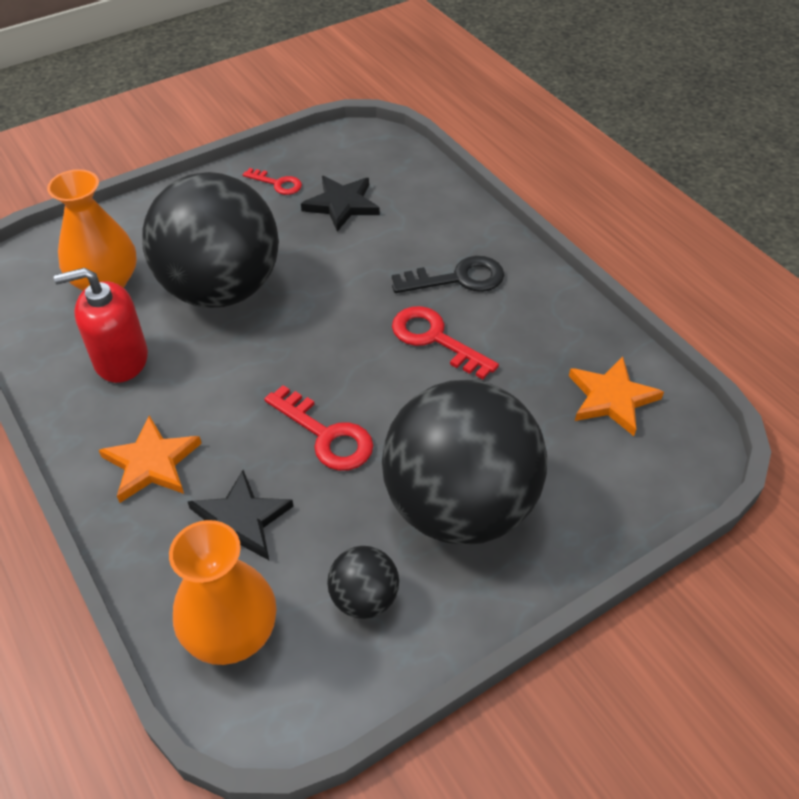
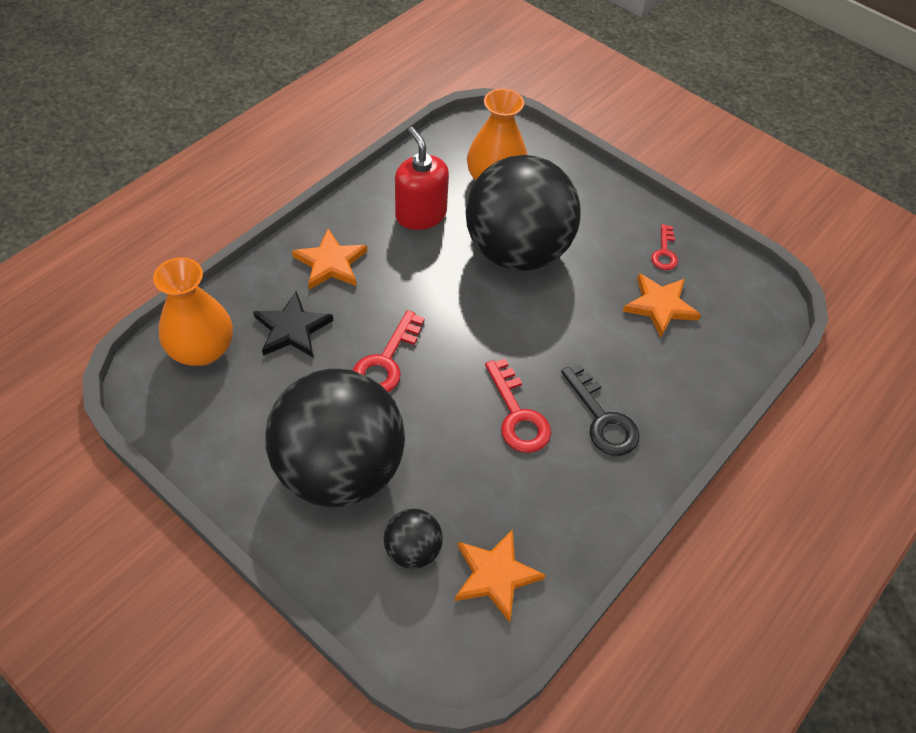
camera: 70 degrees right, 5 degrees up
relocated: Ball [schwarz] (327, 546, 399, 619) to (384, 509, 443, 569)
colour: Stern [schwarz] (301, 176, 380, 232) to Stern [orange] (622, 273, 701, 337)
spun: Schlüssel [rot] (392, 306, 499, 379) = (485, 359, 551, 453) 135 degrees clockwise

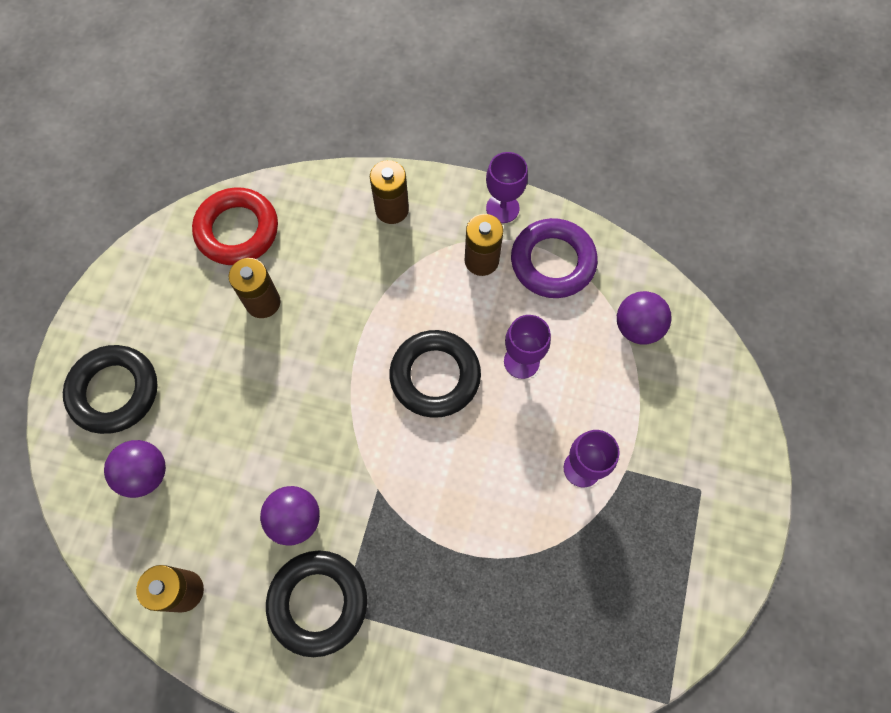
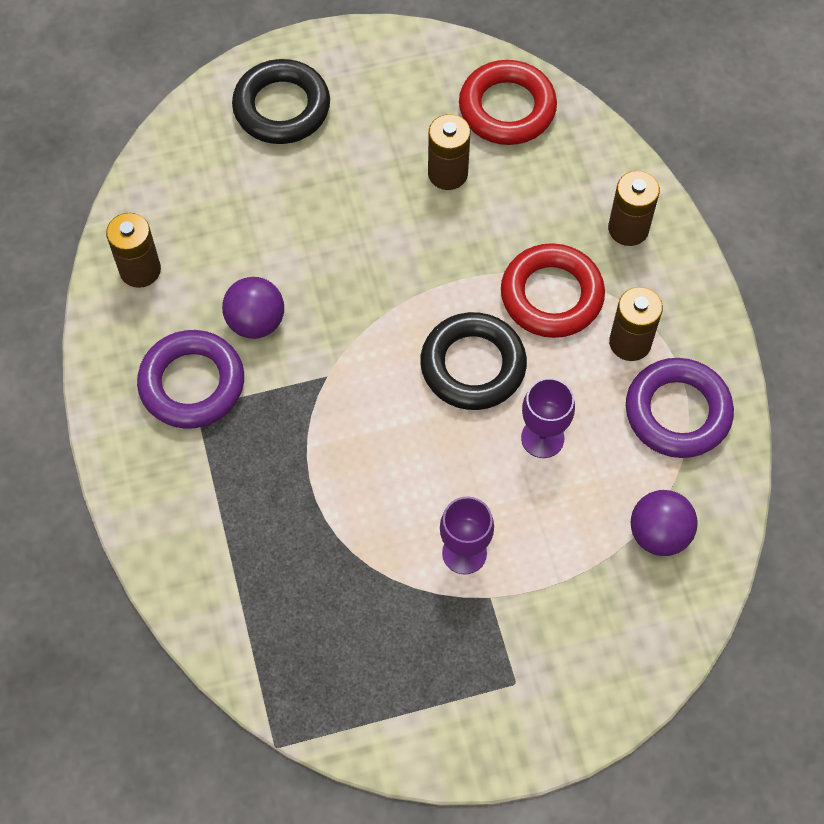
camera: 60 degrees right, 5 degrees down
missing: Ball [lila] (104, 440, 166, 498); Kelch [lila] (486, 152, 528, 223)
appeared: Ring [rot] (501, 243, 605, 338)
colour: Ring [schwarz] (266, 551, 367, 657) to Ring [lila] (137, 330, 244, 429)

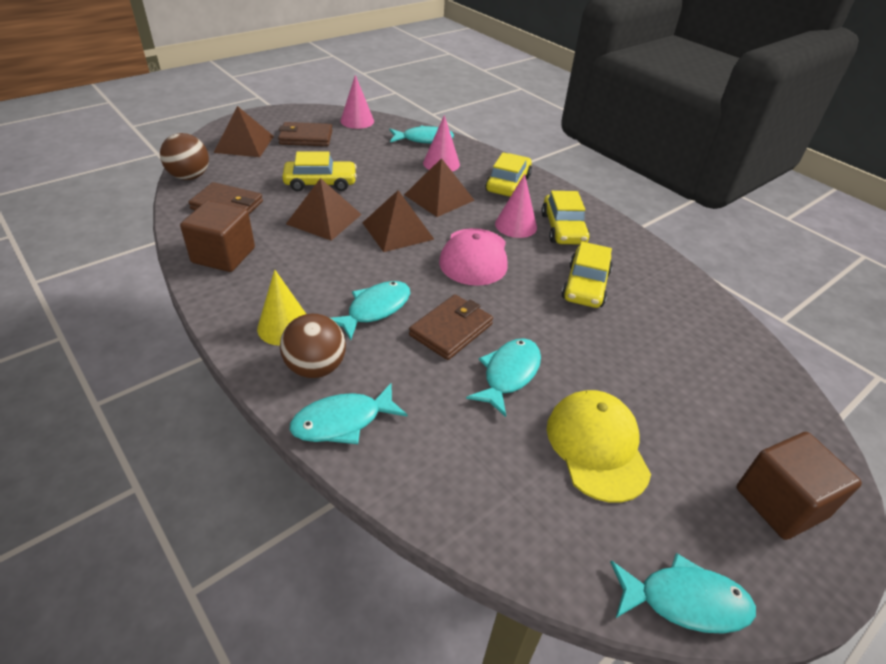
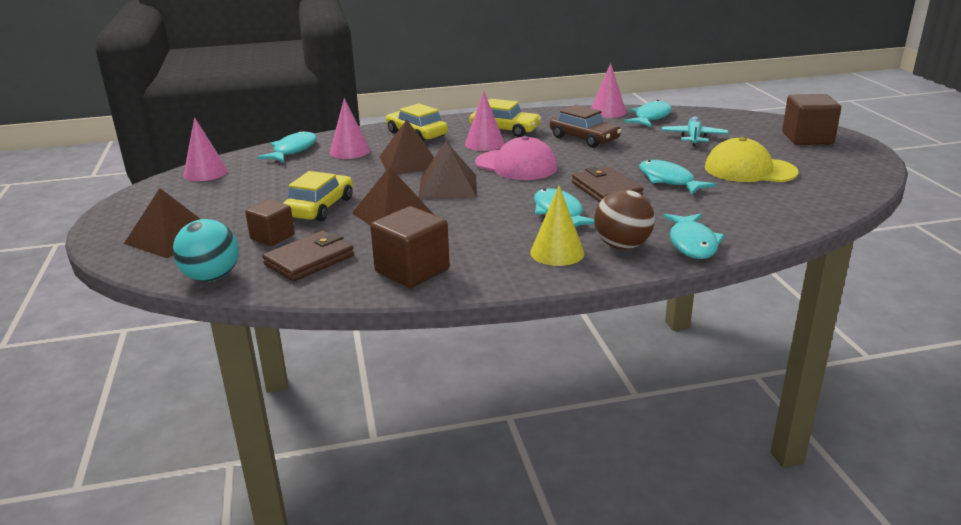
camera: 60 degrees left, 15 degrees down
missing: Geldbörse [braun] (278, 122, 332, 146)
appeared: Kubus [braun] (245, 200, 295, 246); Kegel [rosa] (591, 63, 626, 118); Flugzeug [türkis] (661, 116, 728, 146)
relocated: Fisch [türkis] (610, 553, 756, 634) to (624, 100, 672, 127)
colour: Ball [braun] (160, 133, 209, 180) to Ball [türkis] (173, 219, 239, 282); Auto [gelb] (561, 242, 613, 308) to Auto [braun] (550, 105, 621, 148)

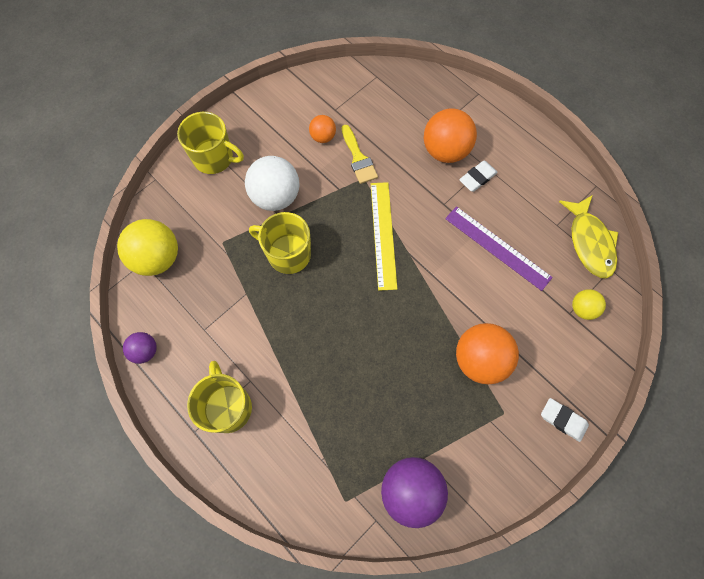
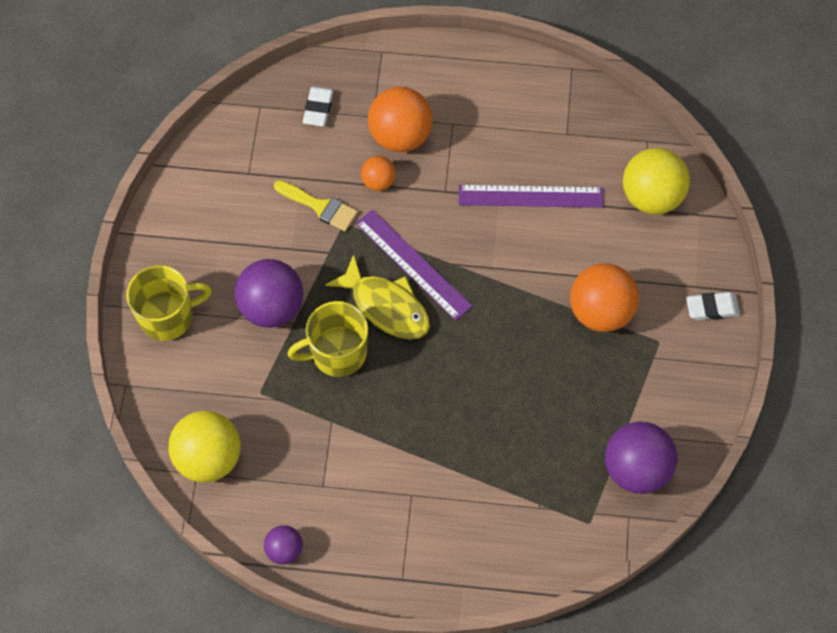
camera: 40 degrees left, 5 degrees down
missing: Tasse [gelb] (187, 361, 252, 433)
relocated: Ball [orange] (309, 115, 336, 143) to (361, 156, 396, 191); Radiergummi [weiß] (459, 161, 498, 192) to (303, 86, 334, 126); Fisch [gelb] (559, 195, 618, 278) to (325, 254, 430, 340)
colour: Ball [weiß] (245, 156, 299, 211) to Ball [lila] (234, 259, 303, 328); Lineal [gelb] (371, 182, 397, 291) to Lineal [lila] (356, 210, 472, 321)
size: Ball [gelb] (572, 289, 606, 320) = (623, 148, 690, 214) x1.87

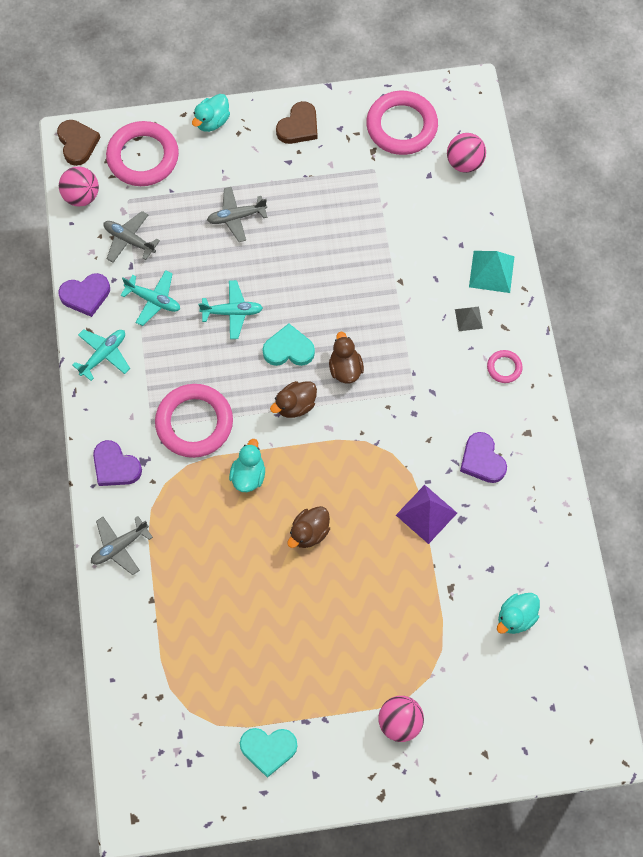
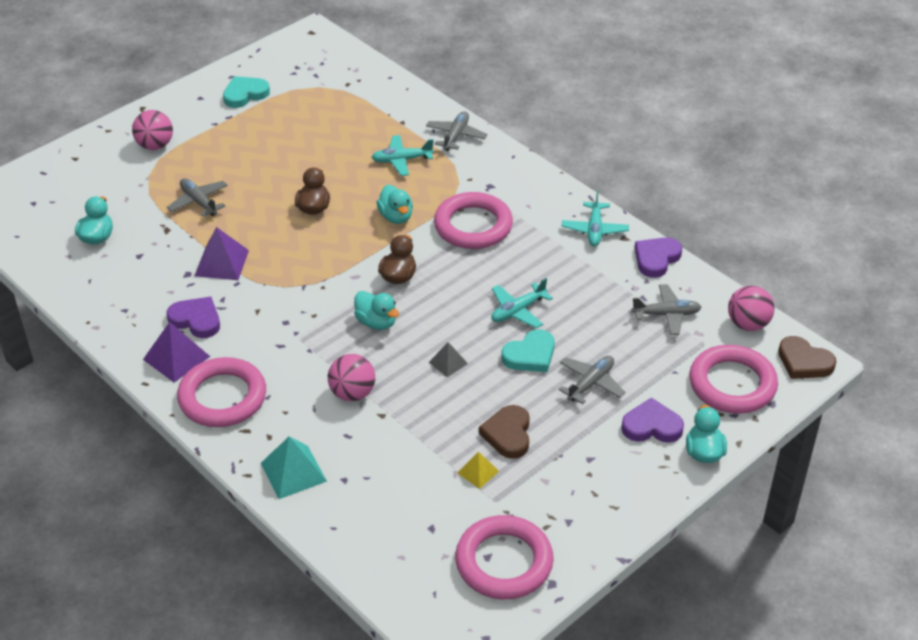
camera: 145 degrees right, 25 degrees down
appeared: Pyramide [lila] (143, 322, 211, 383); Flugzeug [grau] (167, 178, 228, 217); Pyramide [gelb] (457, 451, 499, 489)
relocated: Herz [lila] (93, 440, 142, 486) to (621, 398, 684, 443); Flugzeug [türkis] (120, 270, 180, 326) to (371, 135, 434, 176); Herz [türkis] (262, 324, 315, 366) to (501, 329, 555, 372); Herz [braun] (276, 101, 317, 144) to (479, 405, 530, 459); Ball [rosa] (447, 133, 486, 173) to (328, 354, 375, 401); Pyramide [grau] (455, 307, 483, 331) to (429, 342, 468, 377)
colour: Ente [braun] (329, 332, 364, 384) to Ente [türkis] (354, 291, 399, 330)
size: Ring [rosa] (487, 350, 523, 383) = (177, 357, 266, 427) x2.17

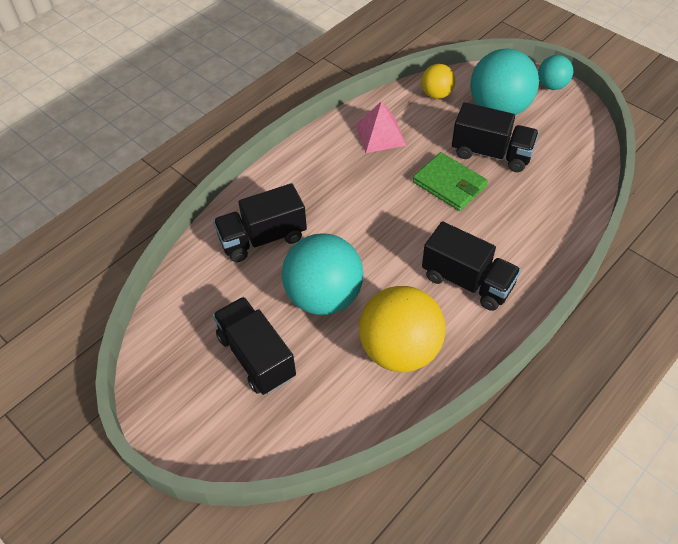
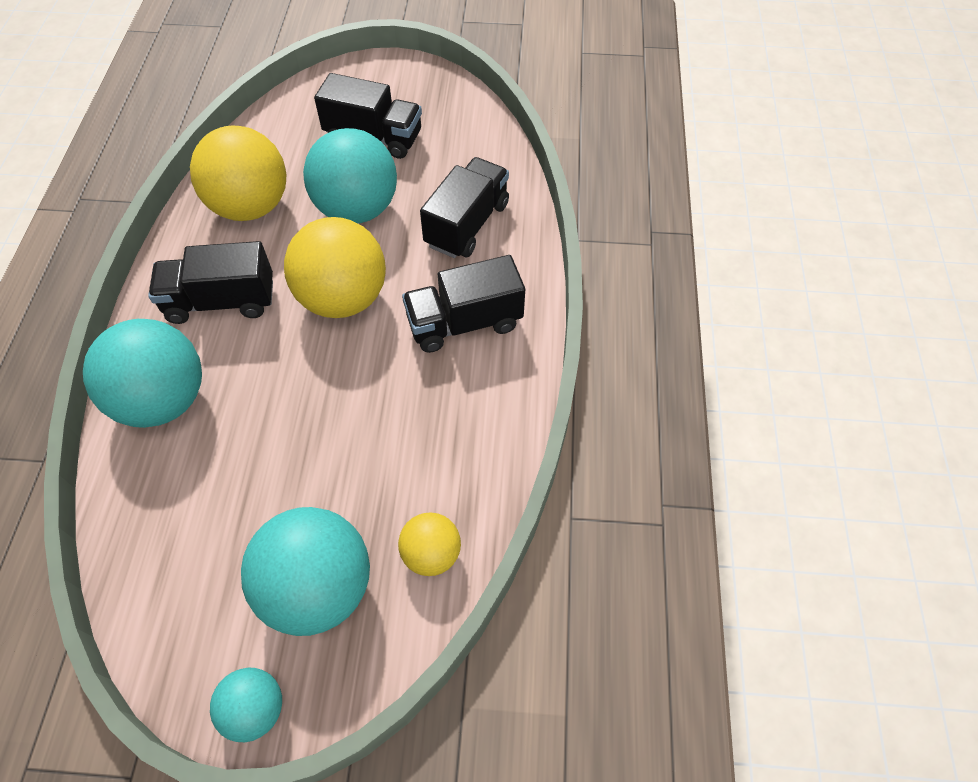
camera: 140 degrees right, 5 degrees up
missing: Pyramide [rosa] (355, 101, 407, 153); Geldbörse [grün] (413, 152, 488, 211)
appeared: Ball [türkis] (83, 319, 202, 428); Ball [gelb] (284, 217, 386, 318)
relocated: Lastwagen [schwarz] (452, 102, 539, 172) to (402, 255, 525, 353)

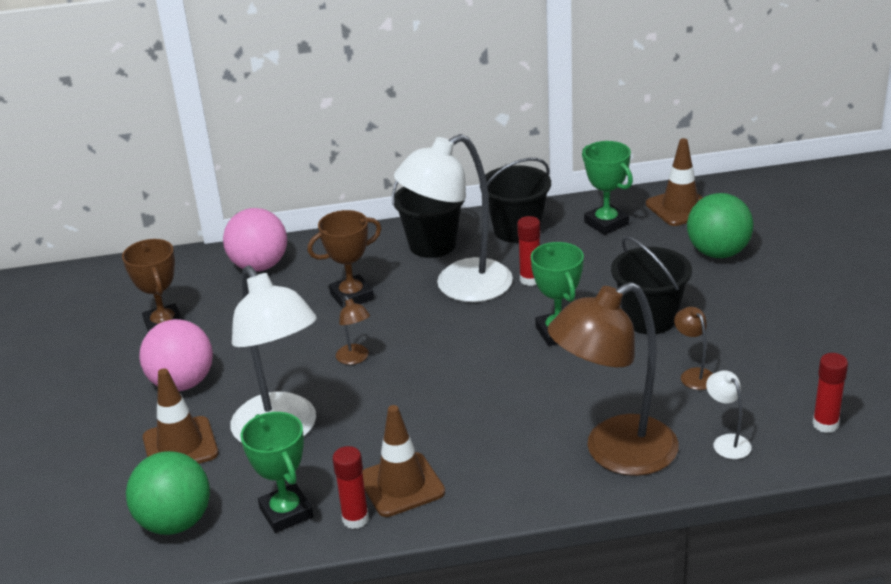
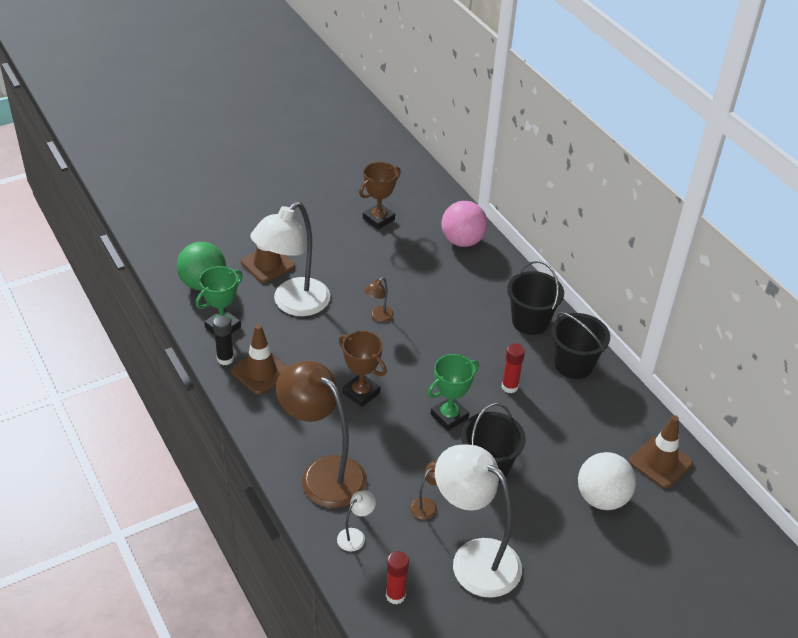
camera: 65 degrees right, 10 degrees up
missing: Ball [rosa] (139, 319, 213, 391); Pokal [grün] (582, 141, 633, 235)
relocated: Pokal [braun] (307, 210, 382, 309) to (339, 331, 387, 407); Lampe [weiß] (394, 134, 513, 302) to (435, 445, 522, 598)
colour: Klebestift [rot] (332, 446, 369, 529) to Klebestift [schwarz] (213, 315, 234, 365); Ball [grün] (687, 193, 753, 258) to Ball [weiß] (578, 452, 636, 510)

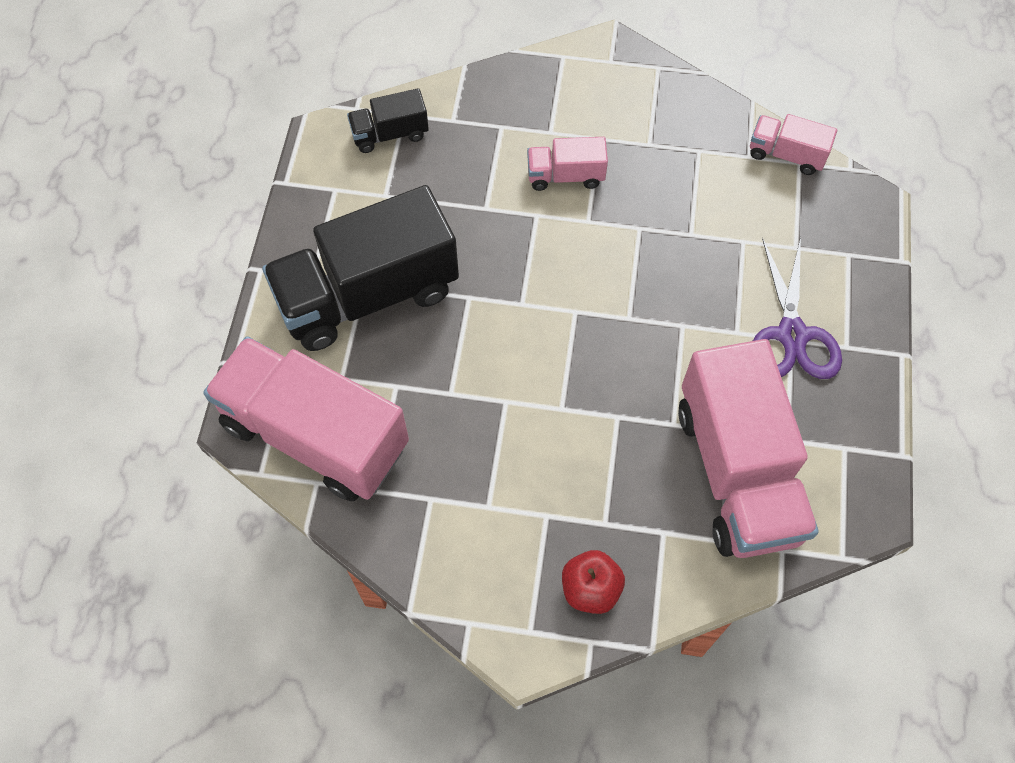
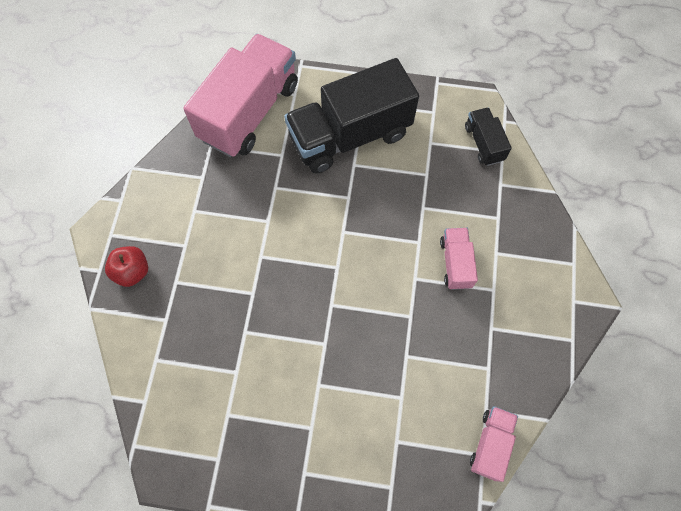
camera: 90 degrees right, 5 degrees up
missing: Lastwagen [rosa] (678, 339, 819, 558); Schere [lila] (753, 237, 842, 379)
spun: Lastwagen [schwarz] (262, 185, 459, 351) = (284, 58, 419, 174) 90 degrees counterclockwise

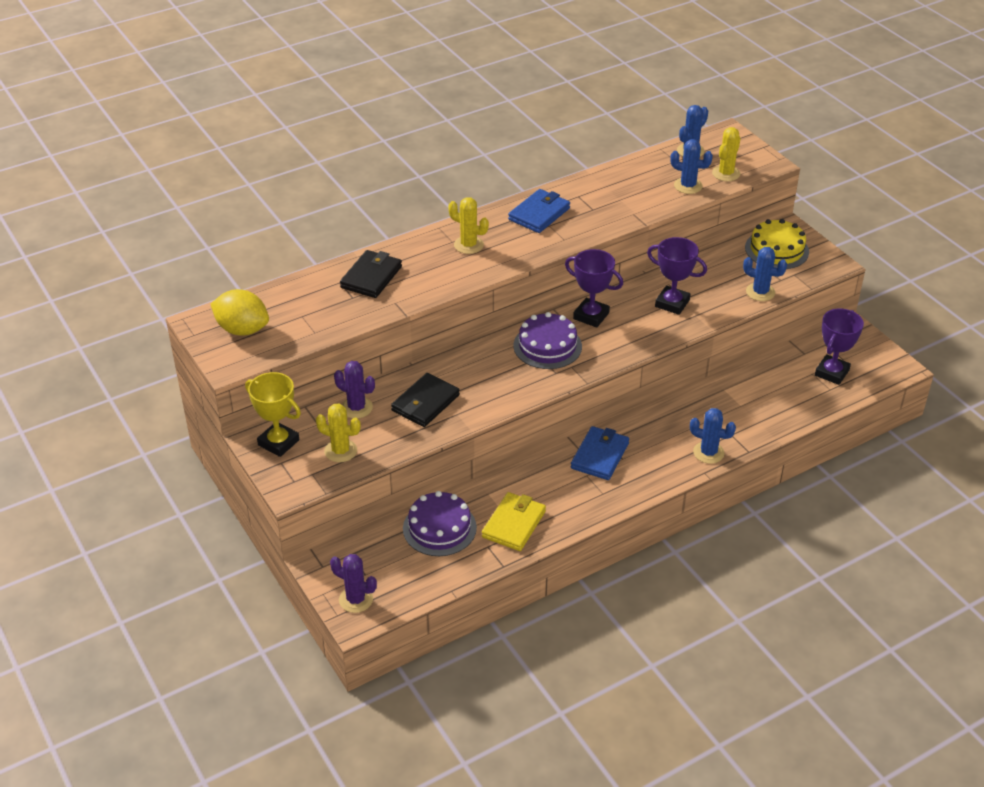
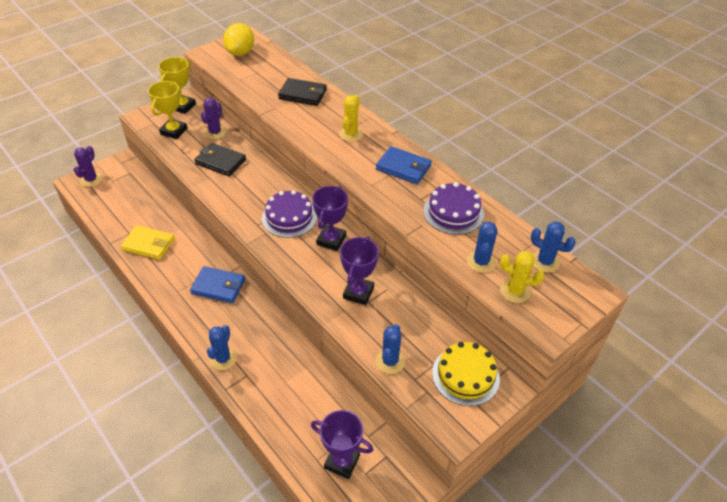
camera: 80 degrees right, 5 degrees up
relocated: Kuchen [lila] (403, 491, 477, 556) to (423, 182, 484, 235)
exchanged: Kaktus [gelb] (316, 404, 361, 462) to Pokal [gelb] (148, 81, 187, 139)

